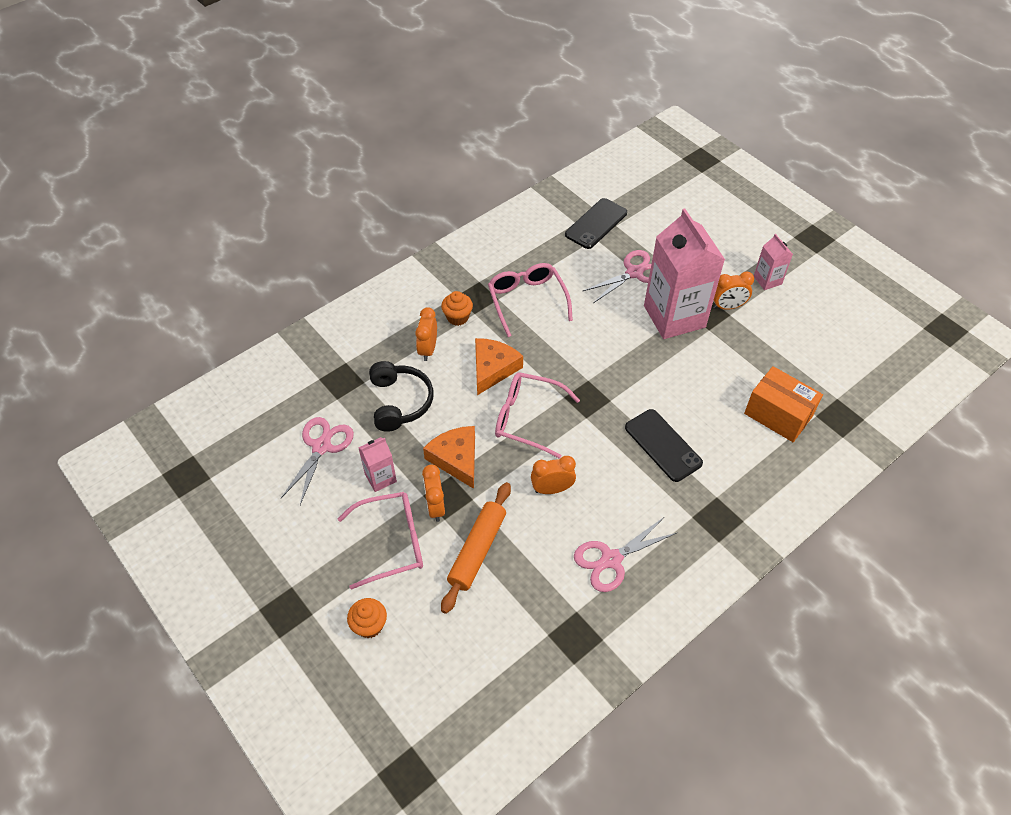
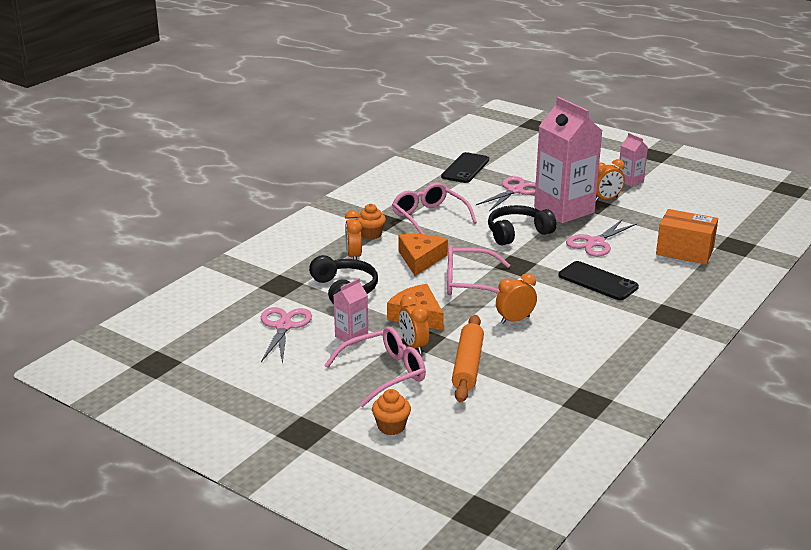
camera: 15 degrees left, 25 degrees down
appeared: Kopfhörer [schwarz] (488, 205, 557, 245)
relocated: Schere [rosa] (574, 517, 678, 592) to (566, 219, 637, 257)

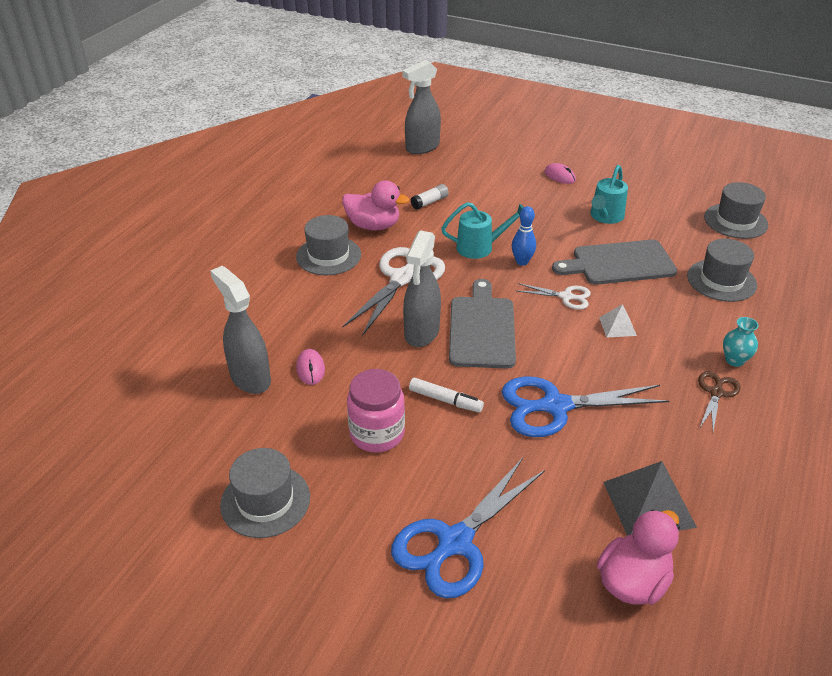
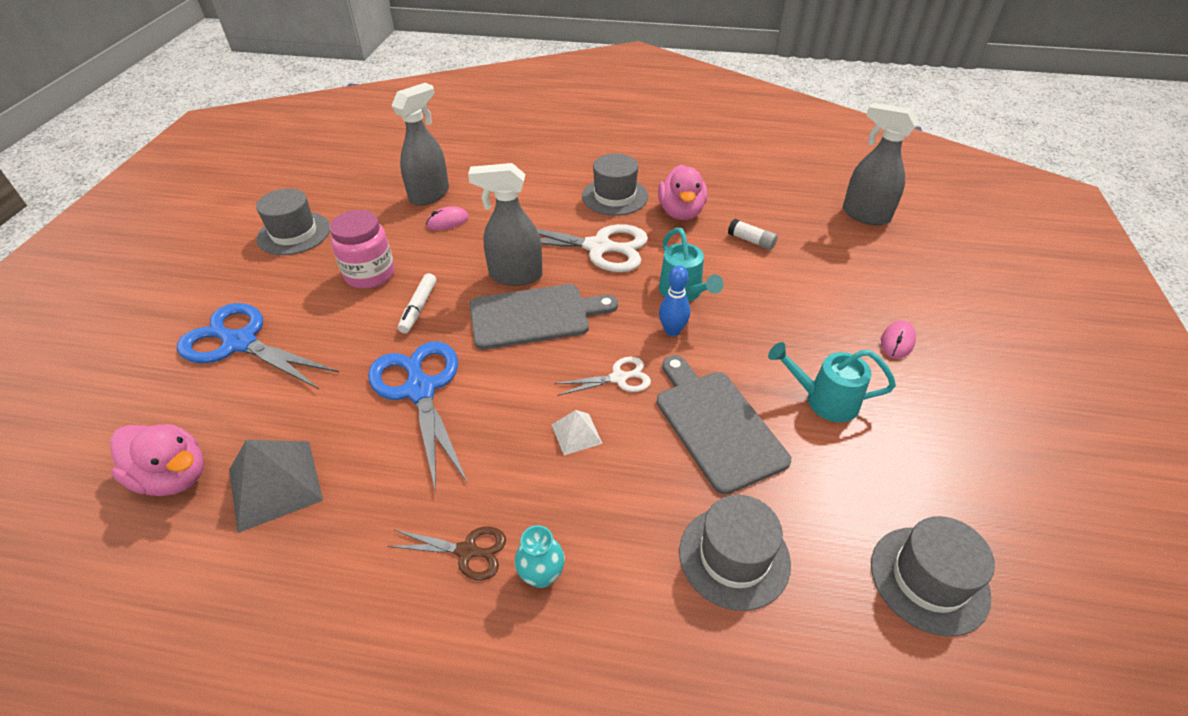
camera: 75 degrees right, 5 degrees up
spun: Schere [weiß] (517, 283, 591, 310) = (554, 357, 651, 396) 105 degrees counterclockwise

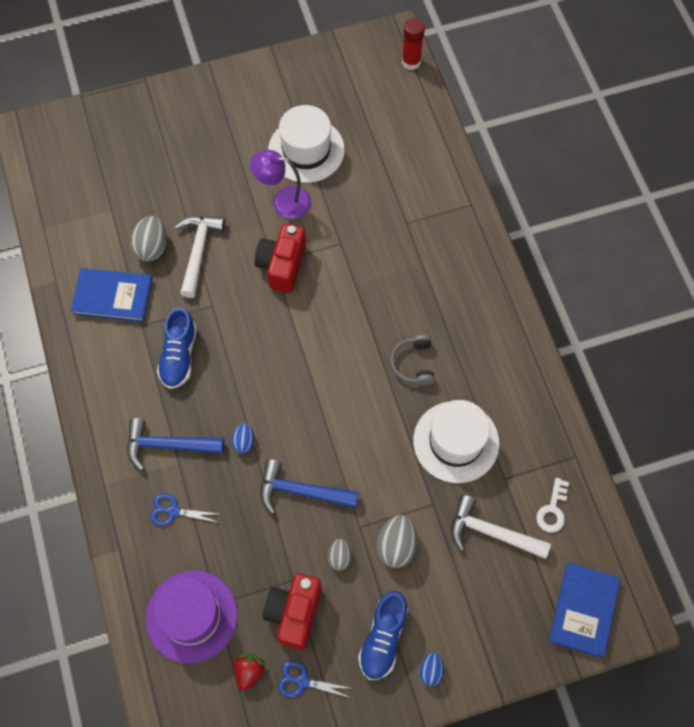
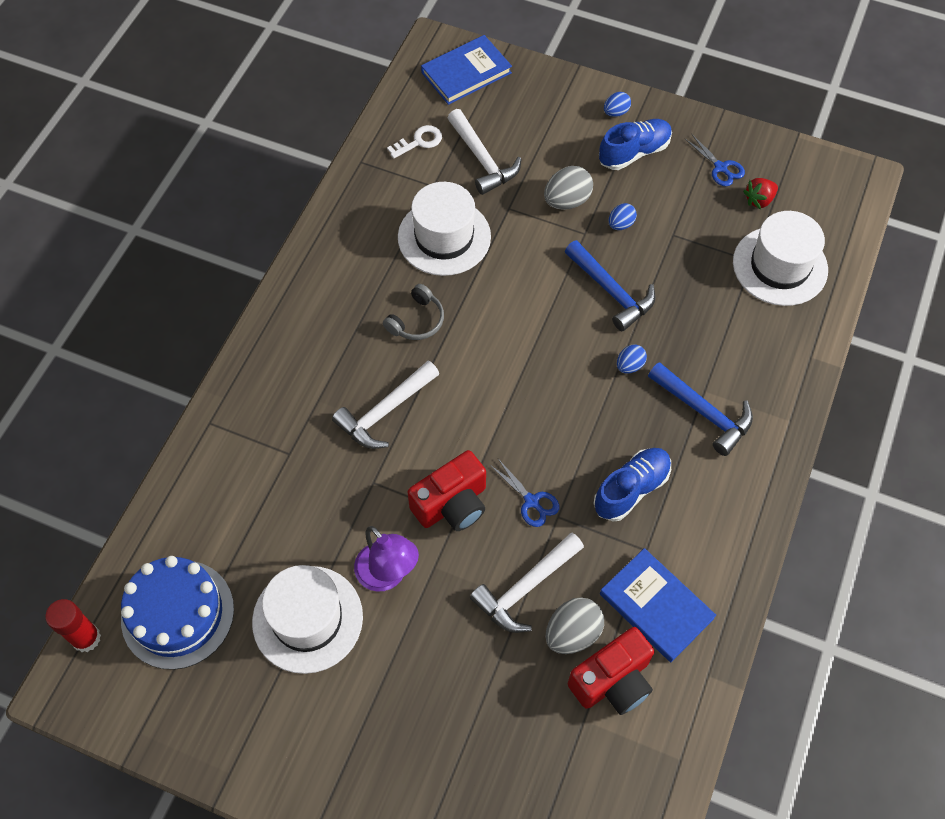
camera: 140 degrees left, 5 degrees down
appeared: Kuchen [blau] (121, 556, 234, 670); Hammer [weiß] (332, 361, 439, 449)
relocated: Schere [blau] (150, 493, 220, 526) to (490, 459, 559, 527); Kamera [rot] (263, 574, 322, 650) to (568, 627, 654, 715)
colour: Hut [lila] (146, 570, 238, 664) to Hut [weiß] (733, 211, 828, 306); Ei [grau] (328, 539, 351, 571) to Ei [blau] (609, 203, 637, 230)

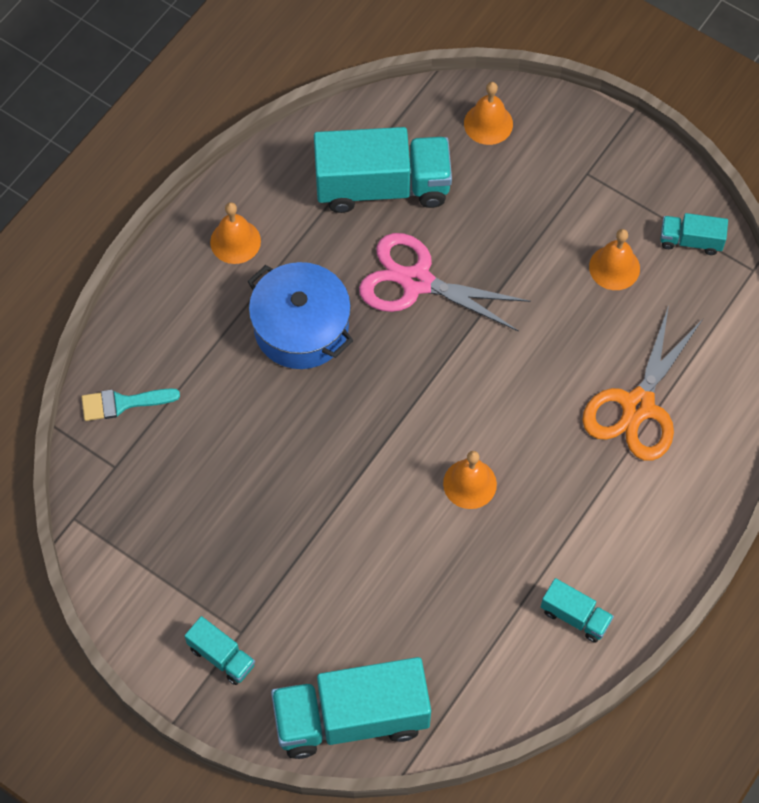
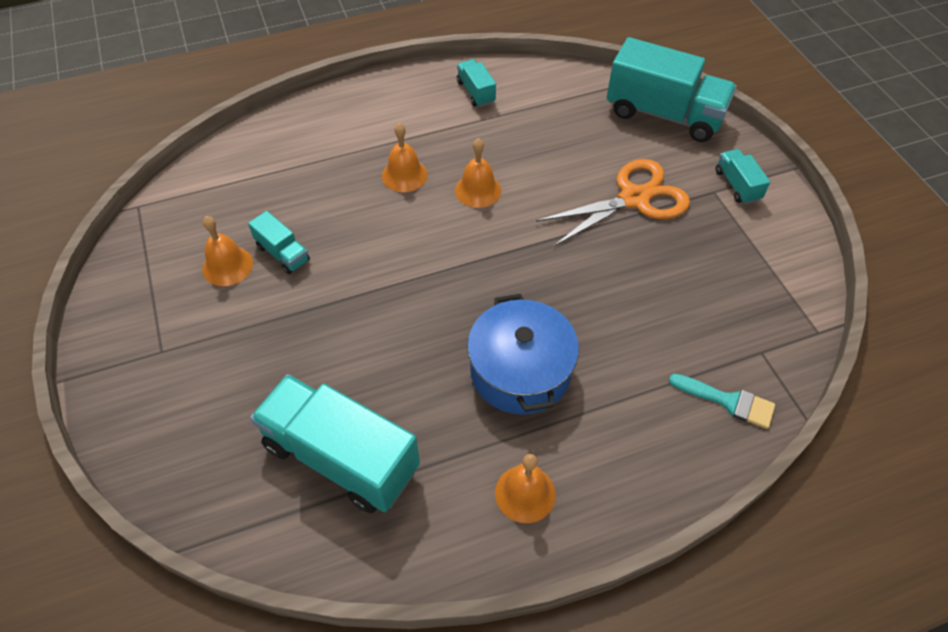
camera: 145 degrees left, 10 degrees down
missing: Schere [rosa] (359, 233, 531, 332)
relocated: Glocke [orange] (464, 82, 513, 145) to (382, 123, 428, 192); Schere [orange] (582, 305, 703, 461) to (536, 159, 690, 246); Lastwagen [türkis] (660, 213, 728, 255) to (248, 211, 310, 274)

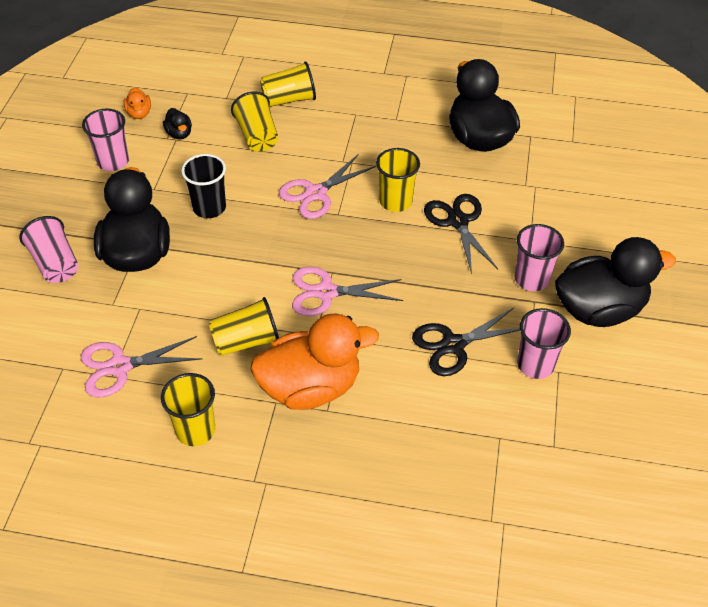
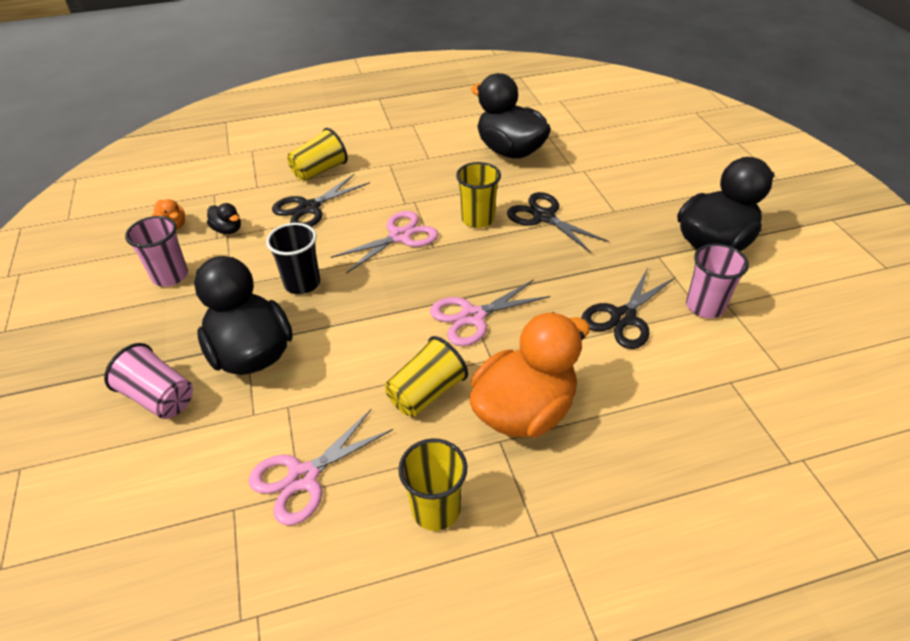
camera: 25 degrees left, 5 degrees down
missing: Becher [rosa] (515, 224, 564, 291)
exchanged: Becher [gelb] (231, 91, 278, 152) to Schere [schwarz] (272, 173, 370, 227)
spun: Schere [rosa] (279, 154, 376, 219) = (331, 211, 439, 273) 150 degrees counterclockwise

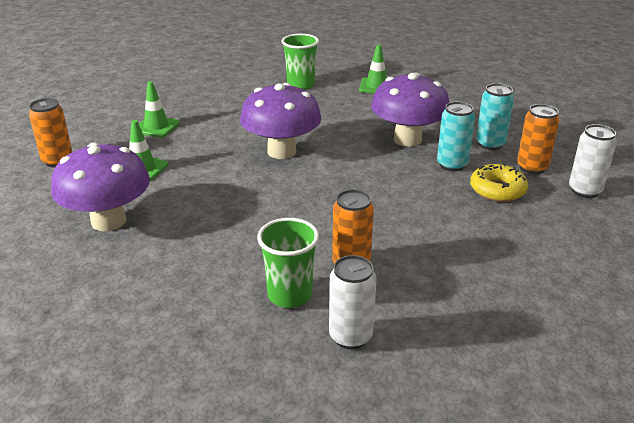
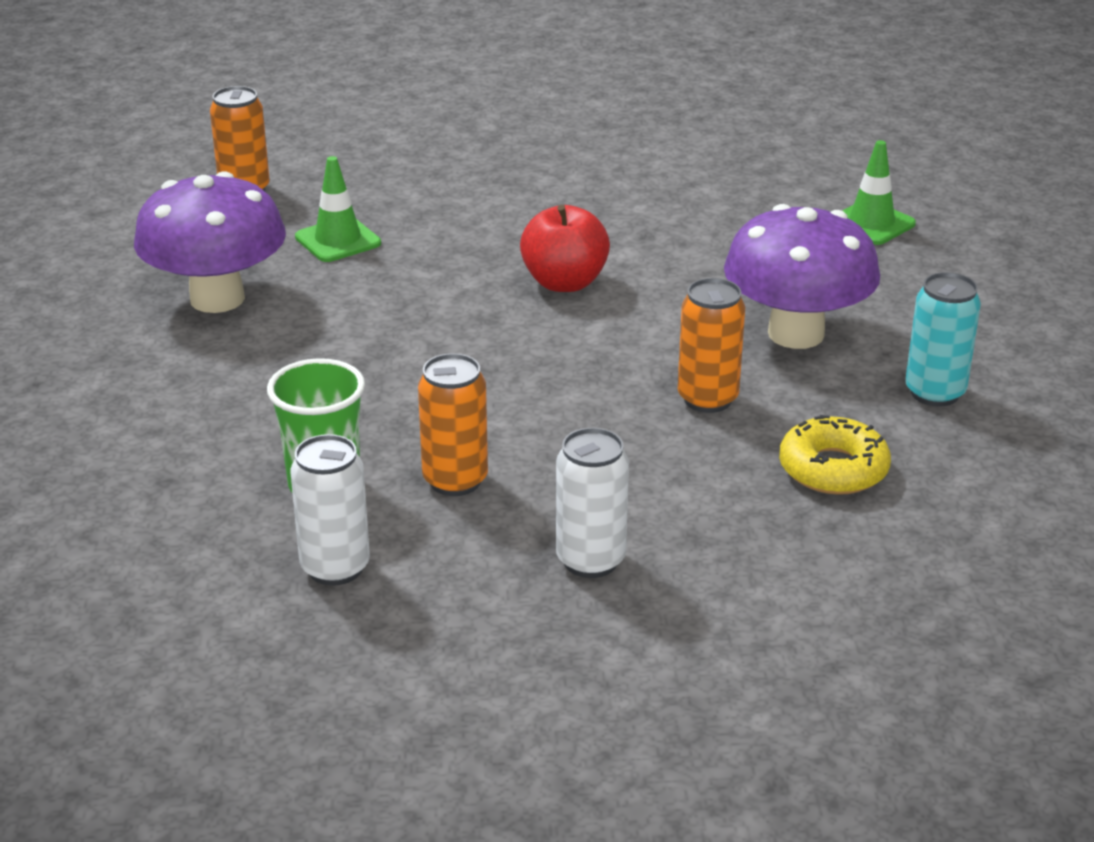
camera: 35 degrees right, 0 degrees up
missing: Leitkegel [grün] (139, 81, 180, 138); Becher [grün] (282, 34, 319, 90); Dose [türkis] (437, 102, 475, 171)
relocated: Dose [orange] (517, 104, 559, 174) to (678, 278, 745, 413); Dose [weiß] (569, 124, 617, 198) to (556, 428, 629, 578)
exchanged: Pilz [lila] (240, 83, 321, 159) to Apfel [rot] (520, 205, 610, 292)

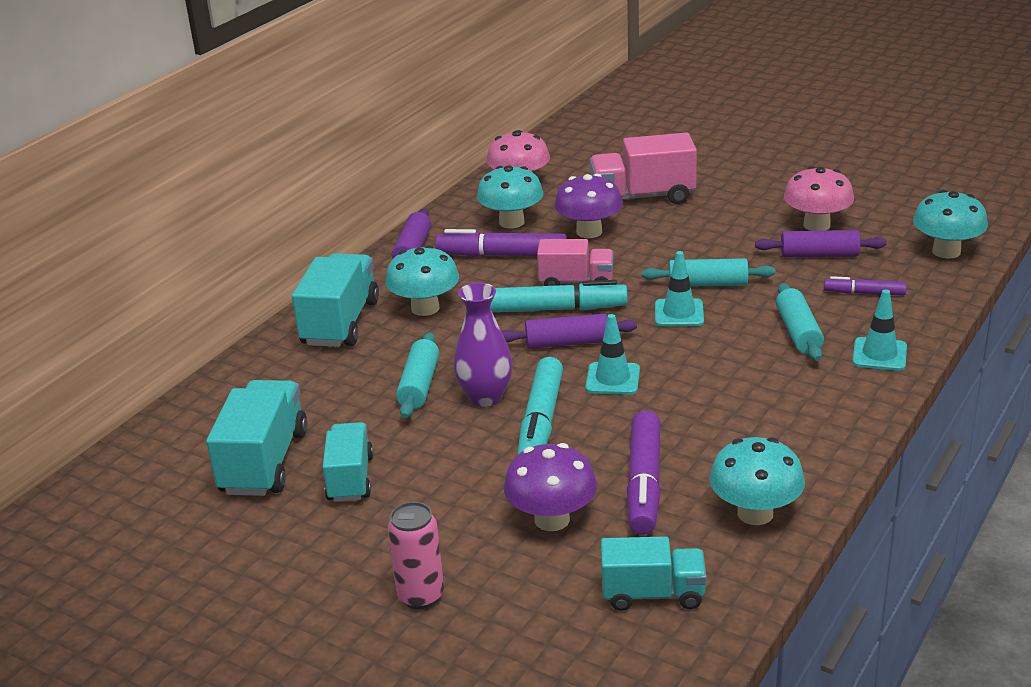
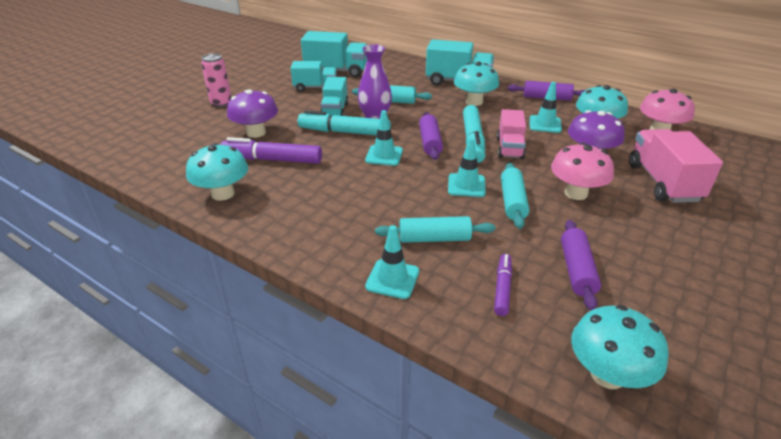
camera: 90 degrees right, 5 degrees up
relocated: Lastwagen [türkis] (601, 536, 707, 611) to (321, 77, 349, 116); Pilz [rosa] (784, 166, 854, 231) to (551, 143, 614, 200)
exchanged: Filzstift [lila] (435, 229, 567, 257) to Leitkegel [türkis] (530, 82, 562, 133)

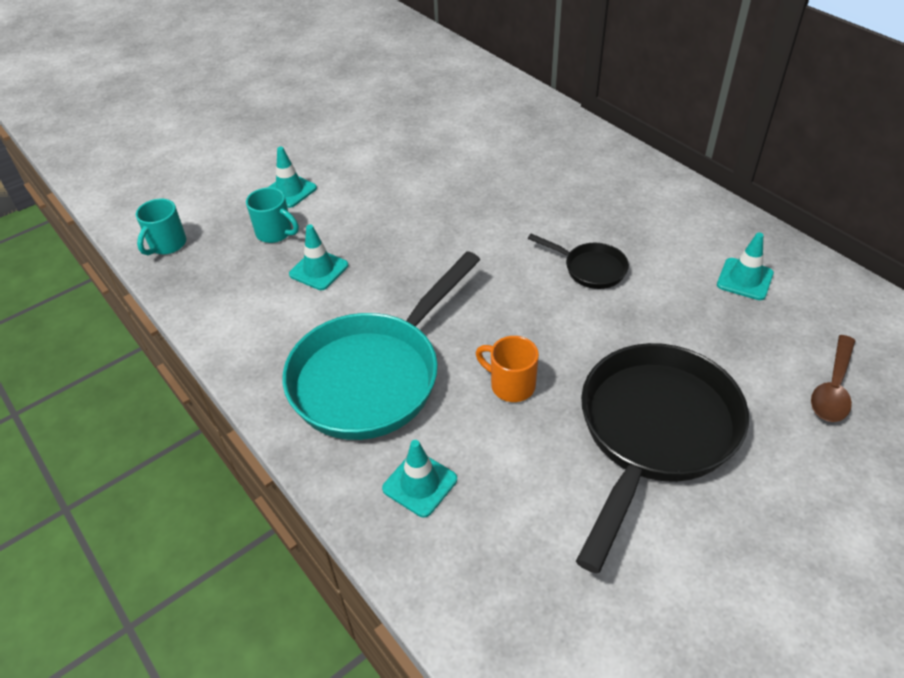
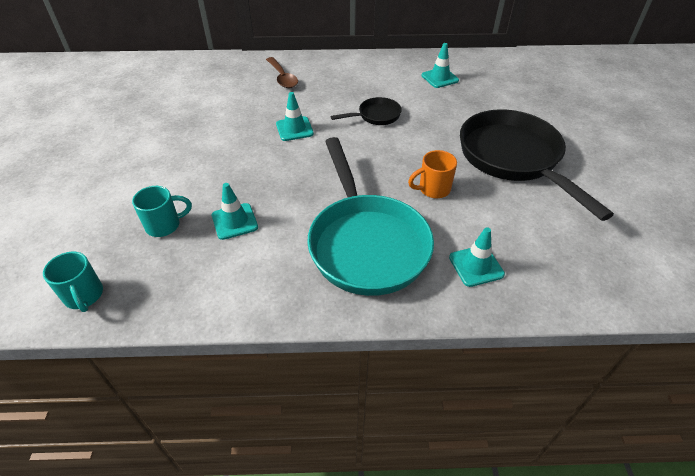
camera: 55 degrees left, 0 degrees up
relocated: Leitkegel [türkis] (269, 147, 317, 208) to (276, 92, 314, 141); Löffel [braun] (811, 335, 855, 422) to (266, 57, 298, 88)

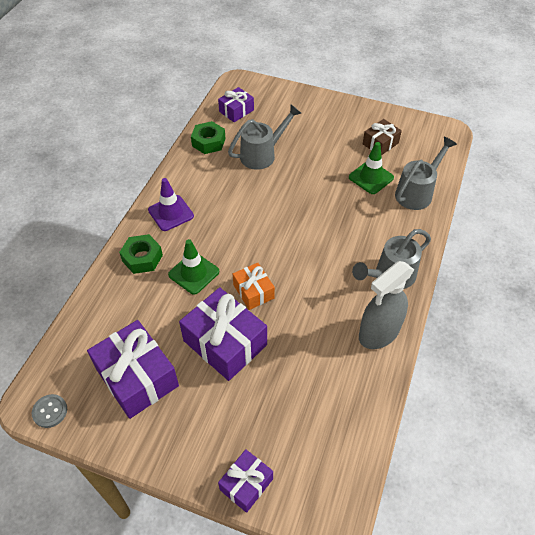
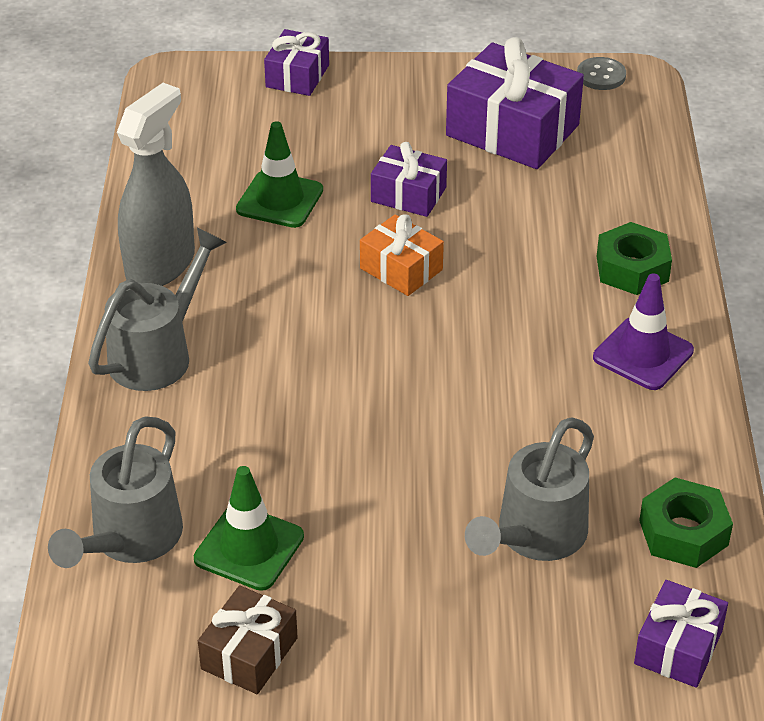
camera: 160 degrees right, 10 degrees down
relocated: Leitkegel [grün] (168, 239, 219, 295) to (236, 121, 323, 228)
size: Geschenk [lila] (179, 287, 267, 381) = (371, 142, 447, 217) x0.56

